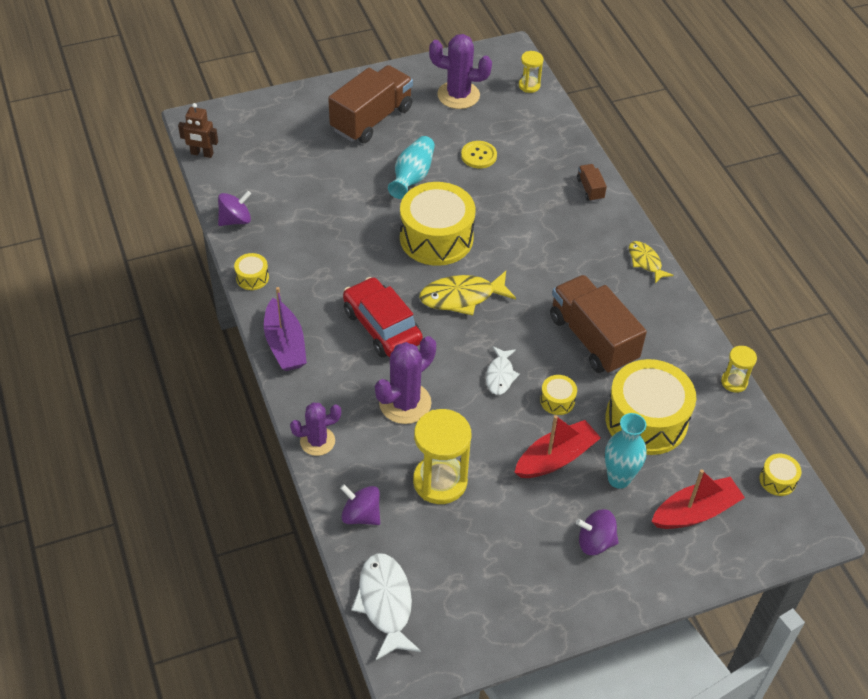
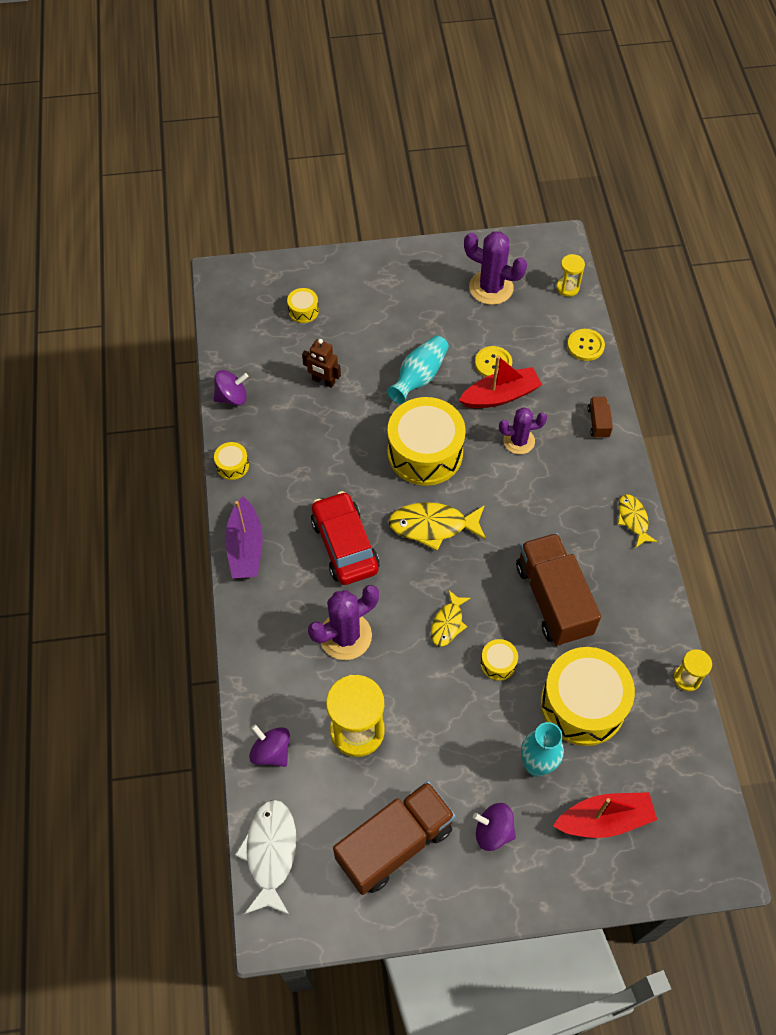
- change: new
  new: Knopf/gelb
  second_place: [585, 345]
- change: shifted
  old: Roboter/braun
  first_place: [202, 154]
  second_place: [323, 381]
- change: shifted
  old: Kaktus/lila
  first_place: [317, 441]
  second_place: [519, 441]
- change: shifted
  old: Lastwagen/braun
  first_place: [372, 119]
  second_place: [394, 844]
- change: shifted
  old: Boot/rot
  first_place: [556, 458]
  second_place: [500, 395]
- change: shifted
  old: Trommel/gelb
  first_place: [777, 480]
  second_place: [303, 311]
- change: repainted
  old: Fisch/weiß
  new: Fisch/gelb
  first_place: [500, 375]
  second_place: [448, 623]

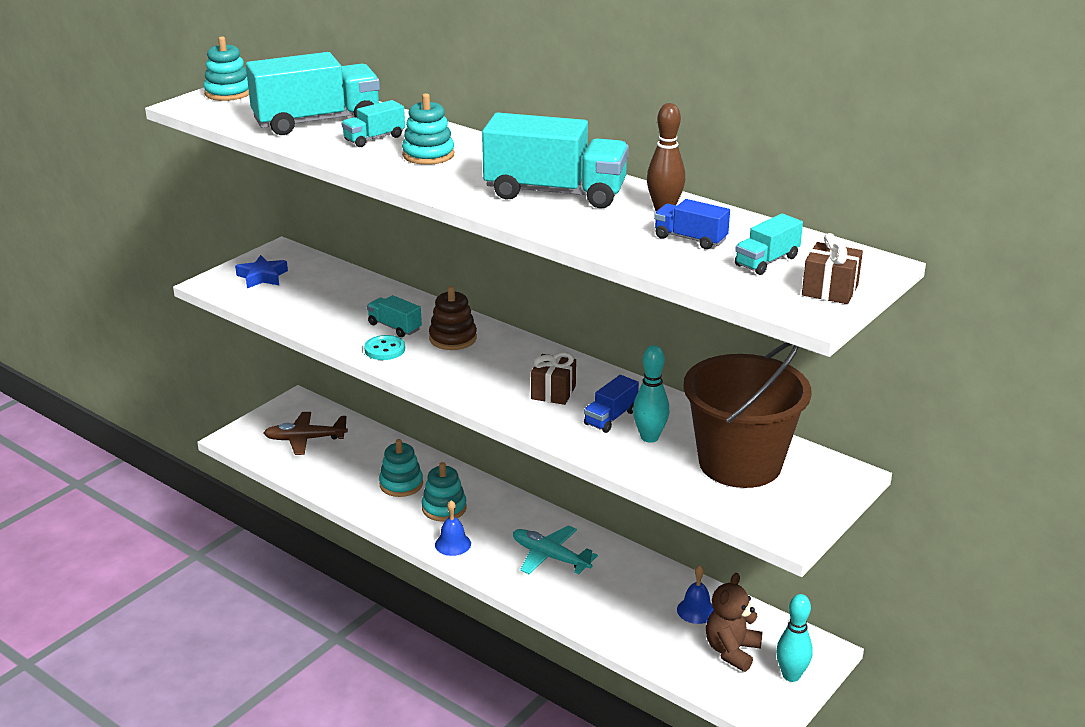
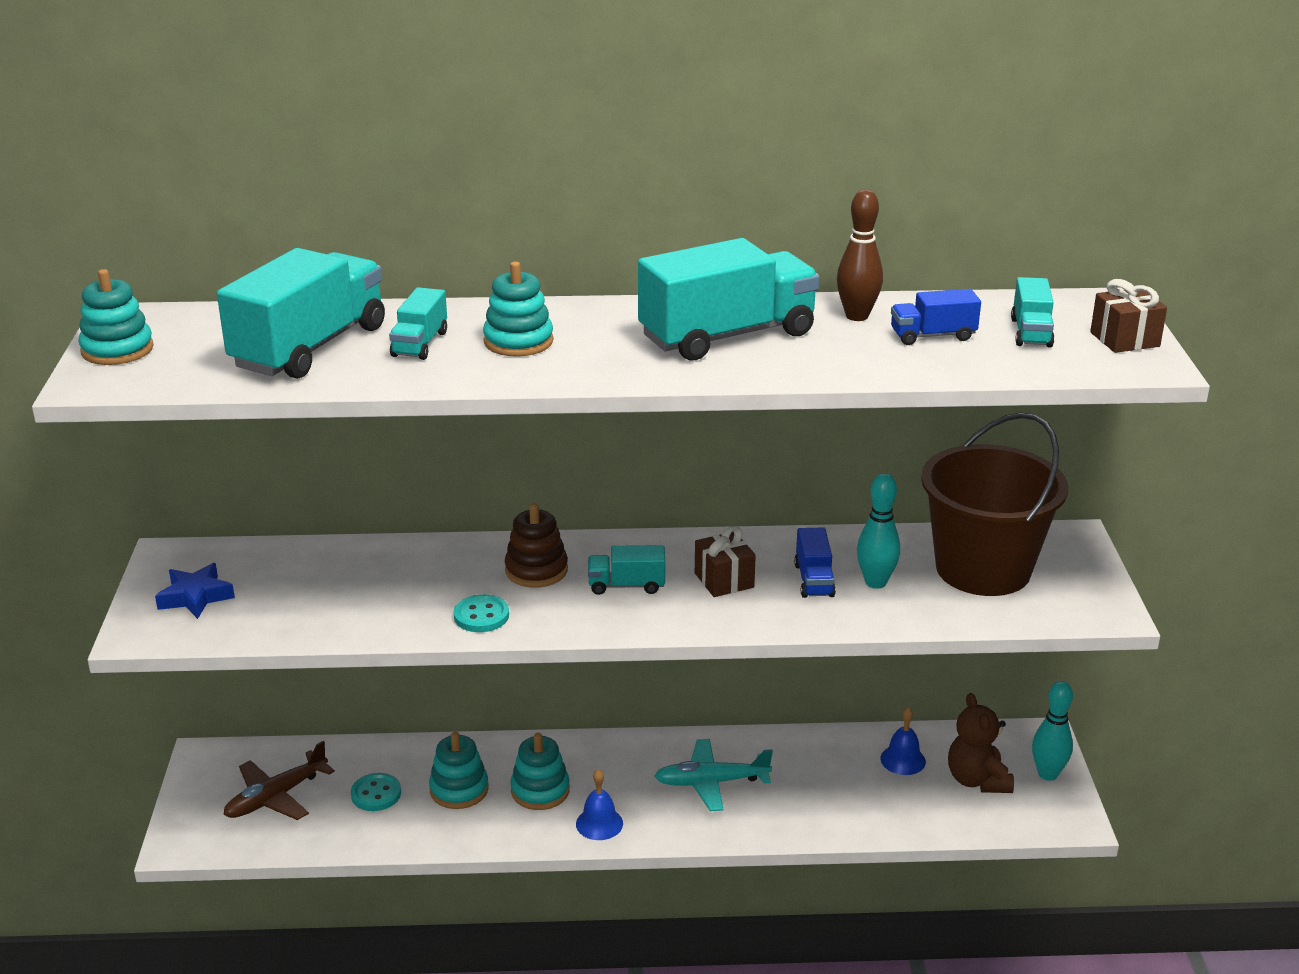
- change: new
  new: Knopf/türkis
  second_place: [376, 794]
- change: shifted
  old: Lastwagen/türkis
  first_place: [394, 327]
  second_place: [626, 585]

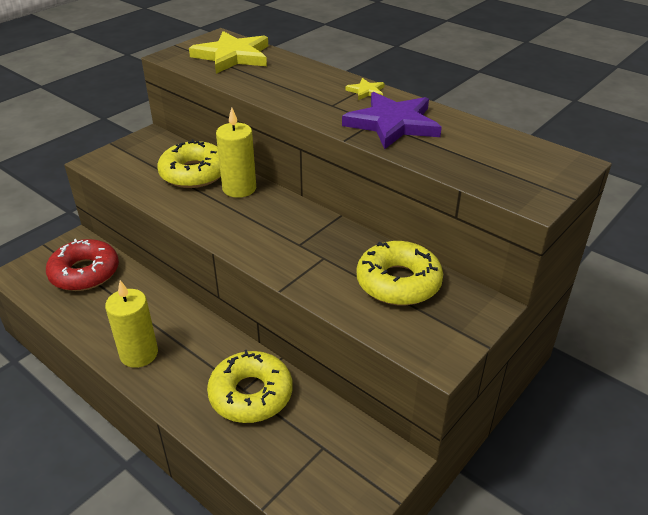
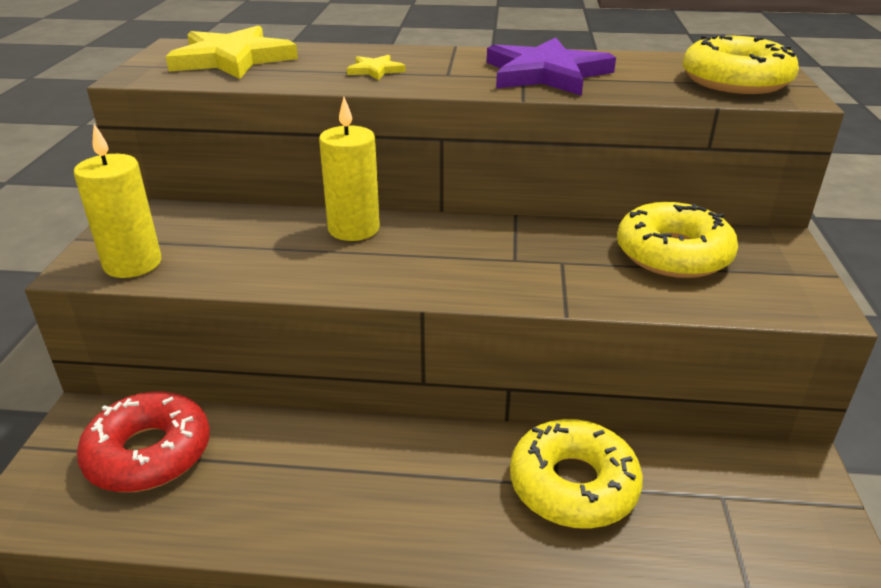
- change: shifted
  old: Kerze/gelb
  first_place: [139, 354]
  second_place: [133, 264]
- change: shifted
  old: Donut/gelb
  first_place: [194, 173]
  second_place: [735, 81]
- change: shifted
  old: Stern/gelb
  first_place: [366, 91]
  second_place: [375, 70]

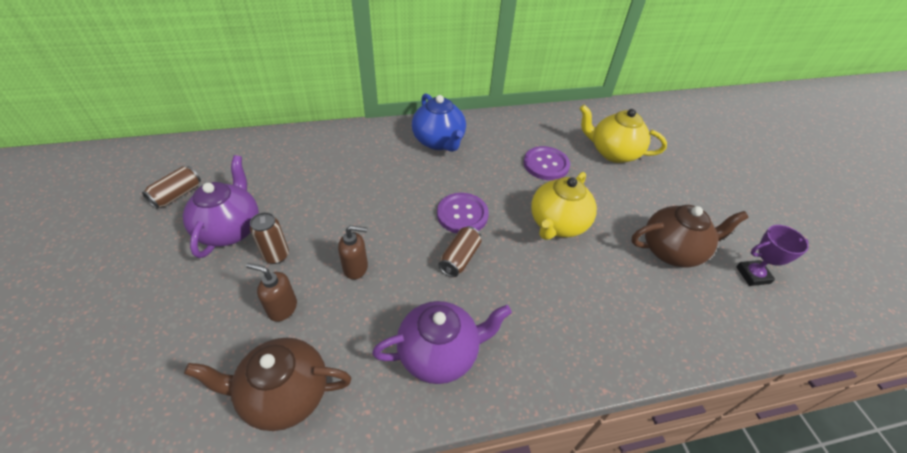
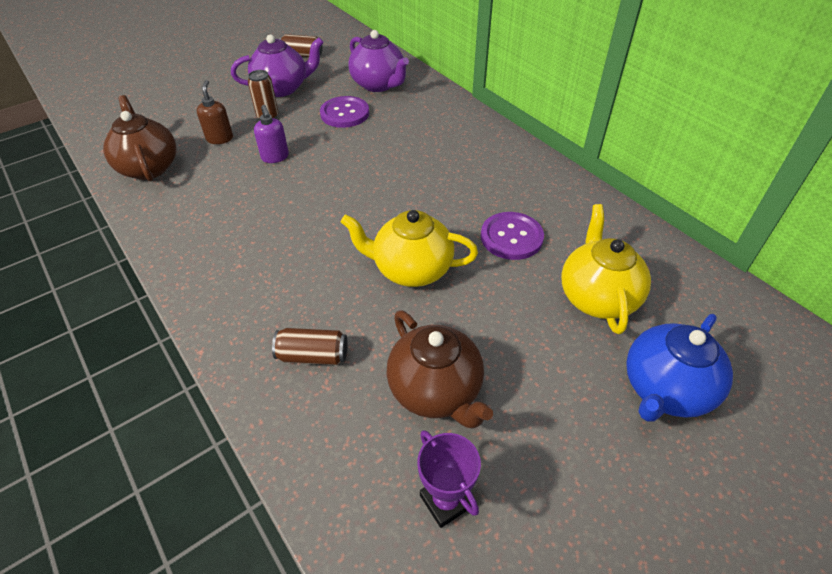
- change: shifted
  old: Teekanne/lila
  first_place: [440, 353]
  second_place: [379, 84]
- change: shifted
  old: Teekanne/blau
  first_place: [439, 142]
  second_place: [665, 390]
- change: shifted
  old: Knopf/lila
  first_place: [462, 214]
  second_place: [345, 113]
- change: shifted
  old: Dose/braun
  first_place: [459, 258]
  second_place: [313, 356]
- change: repainted
  old: Seifenspender/braun
  new: Seifenspender/lila
  first_place: [356, 268]
  second_place: [275, 157]

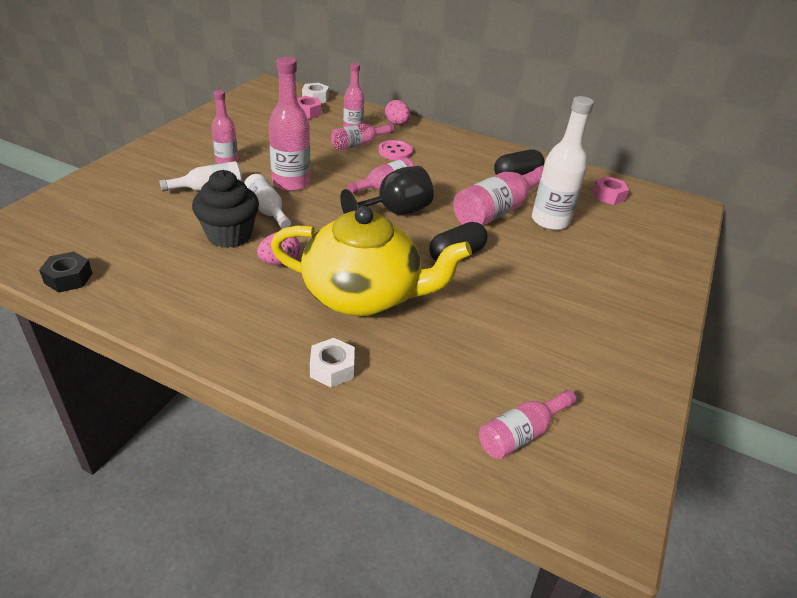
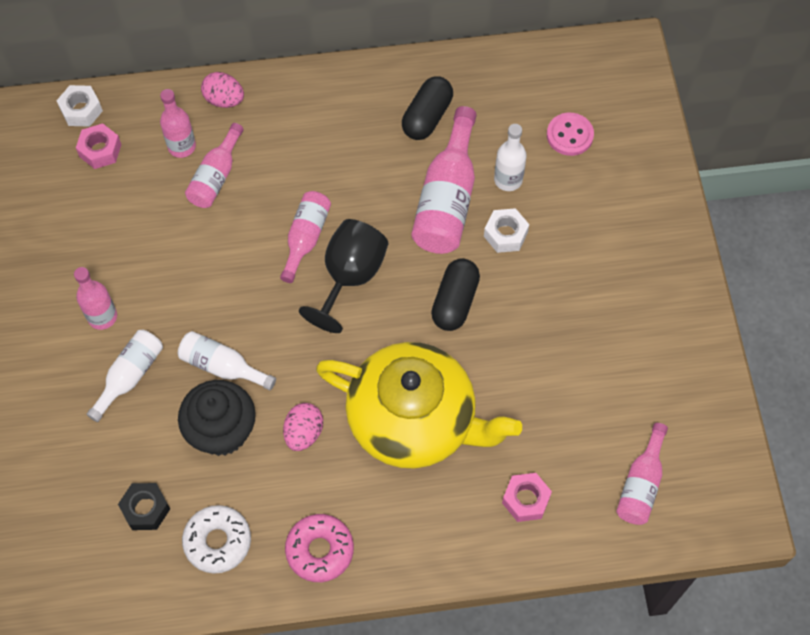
- change: gone
  old: Flasche/rosa
  first_place: [291, 183]
- change: new
  new: Donut/weiß
  second_place: [218, 541]
- change: new
  new: Donut/rosa
  second_place: [320, 550]
- change: shifted
  old: Sechskantmutter/schwarz
  first_place: [68, 278]
  second_place: [145, 509]
- change: shifted
  old: Sechskantmutter/weiß
  first_place: [332, 368]
  second_place: [505, 234]
- change: shifted
  old: Knopf/rosa
  first_place: [395, 152]
  second_place: [569, 135]
- change: shifted
  old: Sechskantmutter/rosa
  first_place: [608, 196]
  second_place: [526, 500]
- change: rotated
  old: Teekanne/gelb
  first_place: [363, 295]
  second_place: [414, 420]
  degrees: 45
- change: scaled
  old: Flasche/weiß
  first_place: [550, 221]
  second_place: [508, 180]
  factor: 0.61

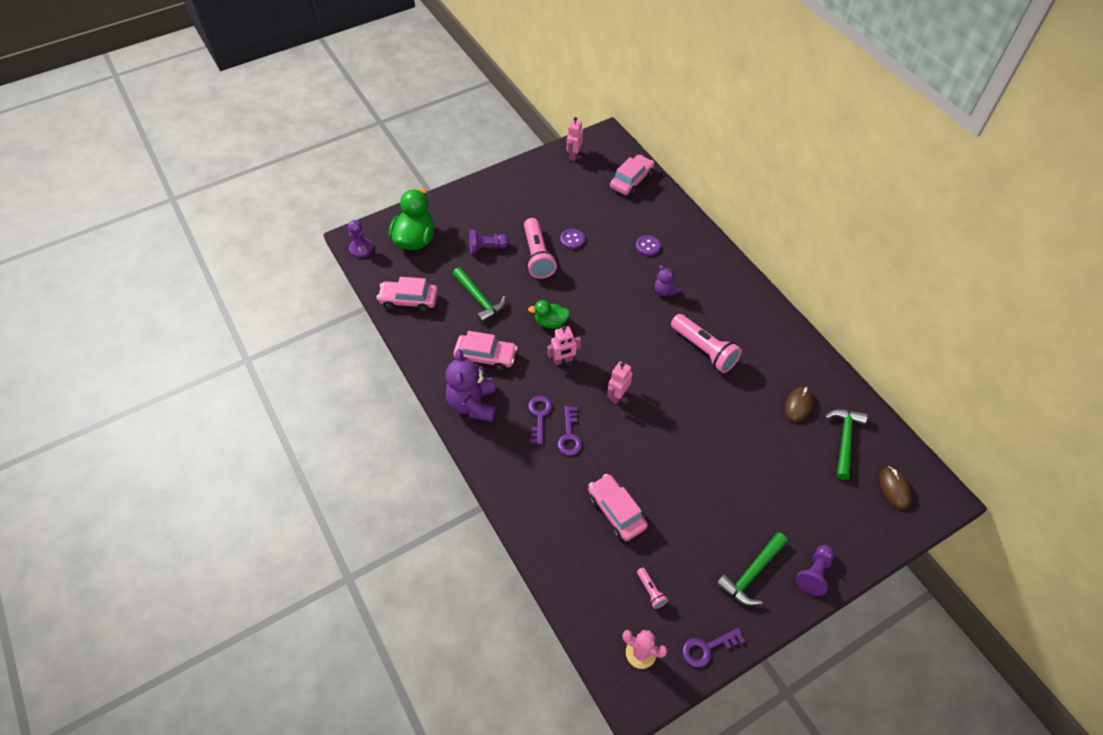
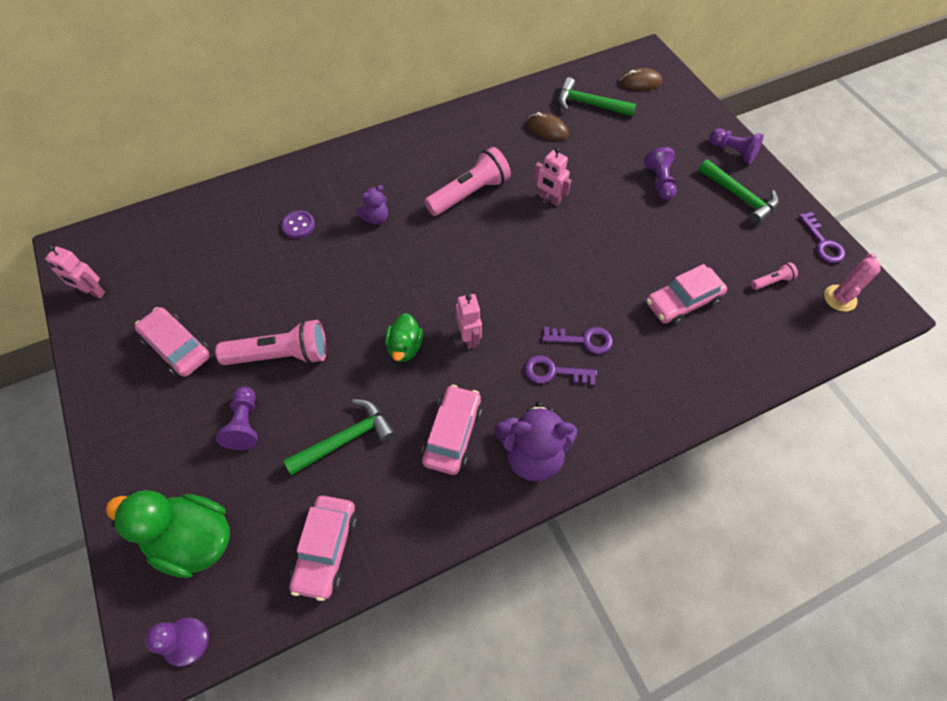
- change: gone
  old: Knopf/lila
  first_place: [572, 240]
- change: new
  new: Bauer/lila
  second_place: [659, 182]
- change: shifted
  old: Roboter/rosa
  first_place: [618, 395]
  second_place: [549, 199]
- change: shifted
  old: Auto/rosa
  first_place: [631, 181]
  second_place: [177, 347]

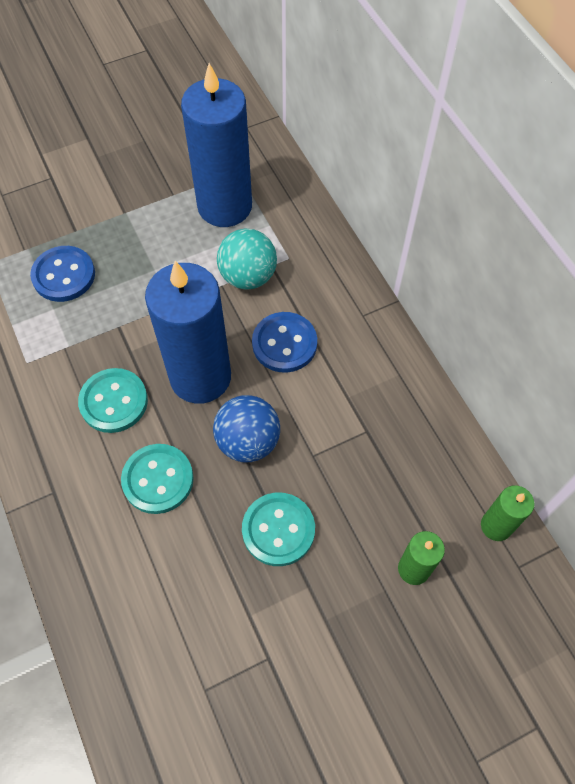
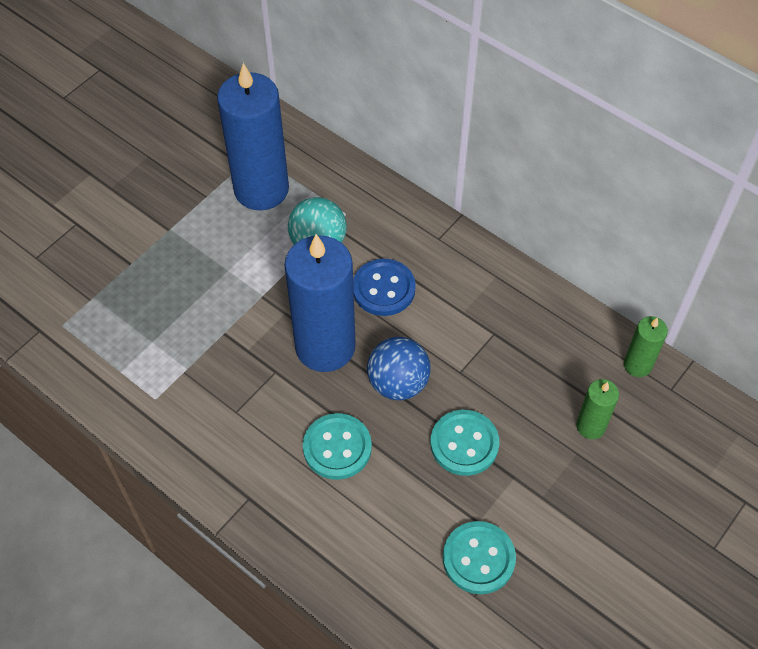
- change: gone
  old: Knopf/blau
  first_place: [64, 275]
- change: shifted
  old: Knopf/türkis
  first_place: [114, 401]
  second_place: [478, 558]

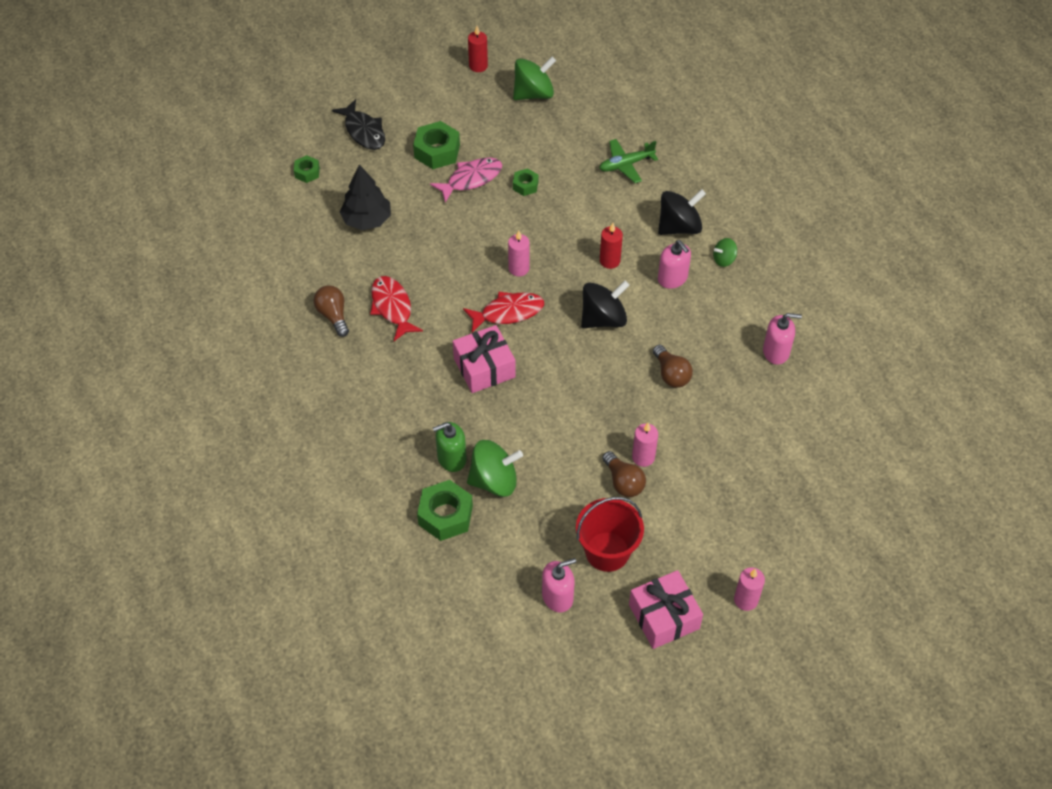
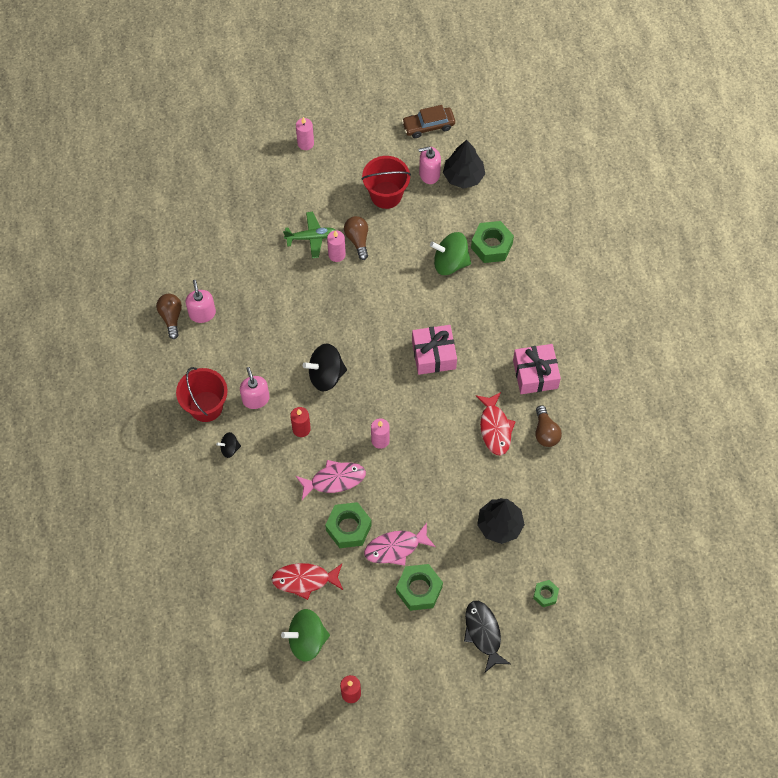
- change: gone
  old: Seifenspender/grün
  first_place: [451, 458]
- change: new
  new: Fisch/rosa
  second_place: [334, 479]
- change: new
  new: Auto/braun
  second_place: [428, 126]
- change: new
  new: Baum/schwarz
  second_place: [463, 176]
- change: shifted
  old: Fisch/rot
  first_place: [508, 312]
  second_place: [304, 580]
- change: shifted
  old: Flugzeug/grün
  first_place: [626, 164]
  second_place: [311, 237]
- change: shifted
  old: Geschenk/rosa
  first_place: [664, 616]
  second_place: [535, 374]
- change: shifted
  old: Glühbirne/braun
  first_place: [671, 374]
  second_place: [171, 317]
- change: swapped
  old: Kreisel/grün
  new: Eimer/rot
  first_place: [724, 259]
  second_place: [206, 406]
- change: rotated
  old: Seifenspender/rosa
  first_place: [776, 352]
  second_place: [202, 313]
  degrees: 60
- change: scaled
  old: Sechskantmutter/grün
  first_place: [525, 185]
  second_place: [348, 528]
  factor: 1.78
- change: scaled
  old: Kreisel/schwarz
  first_place: [679, 227]
  second_place: [230, 448]
  factor: 0.52

